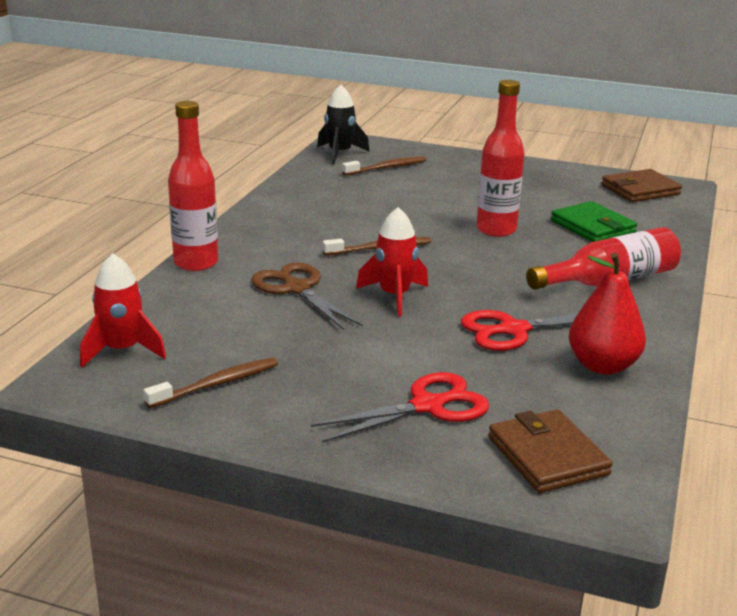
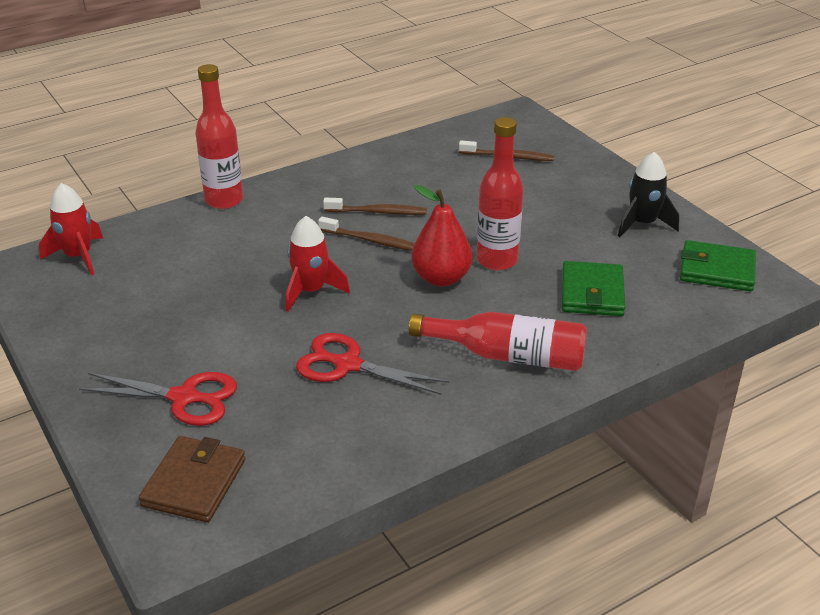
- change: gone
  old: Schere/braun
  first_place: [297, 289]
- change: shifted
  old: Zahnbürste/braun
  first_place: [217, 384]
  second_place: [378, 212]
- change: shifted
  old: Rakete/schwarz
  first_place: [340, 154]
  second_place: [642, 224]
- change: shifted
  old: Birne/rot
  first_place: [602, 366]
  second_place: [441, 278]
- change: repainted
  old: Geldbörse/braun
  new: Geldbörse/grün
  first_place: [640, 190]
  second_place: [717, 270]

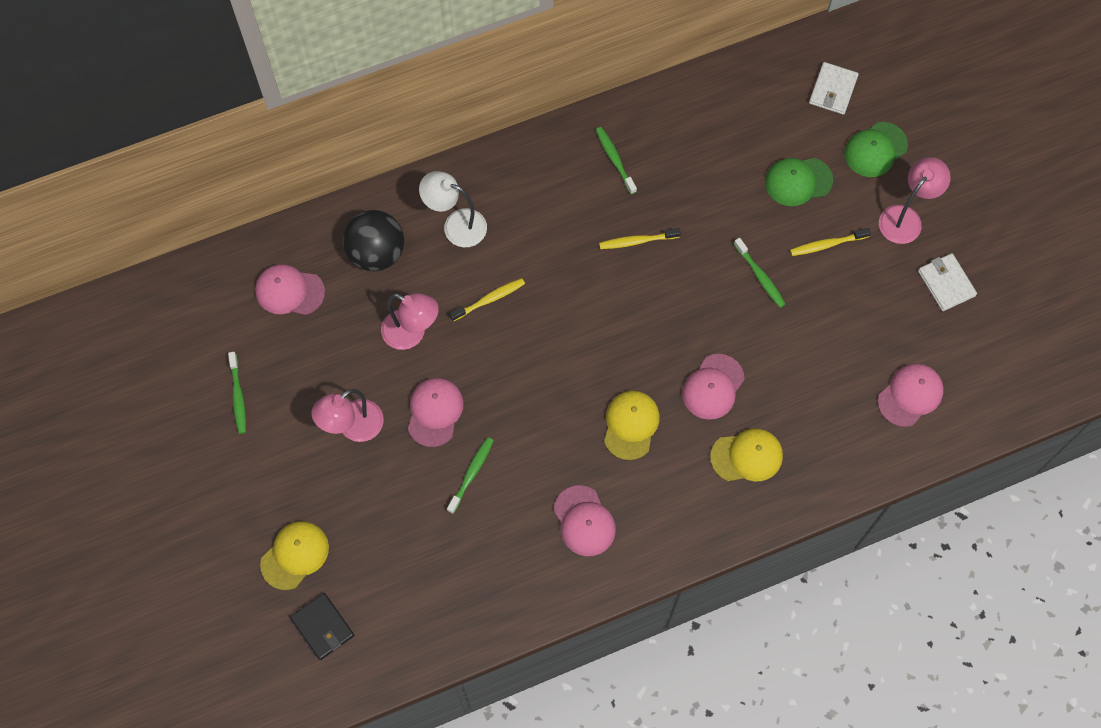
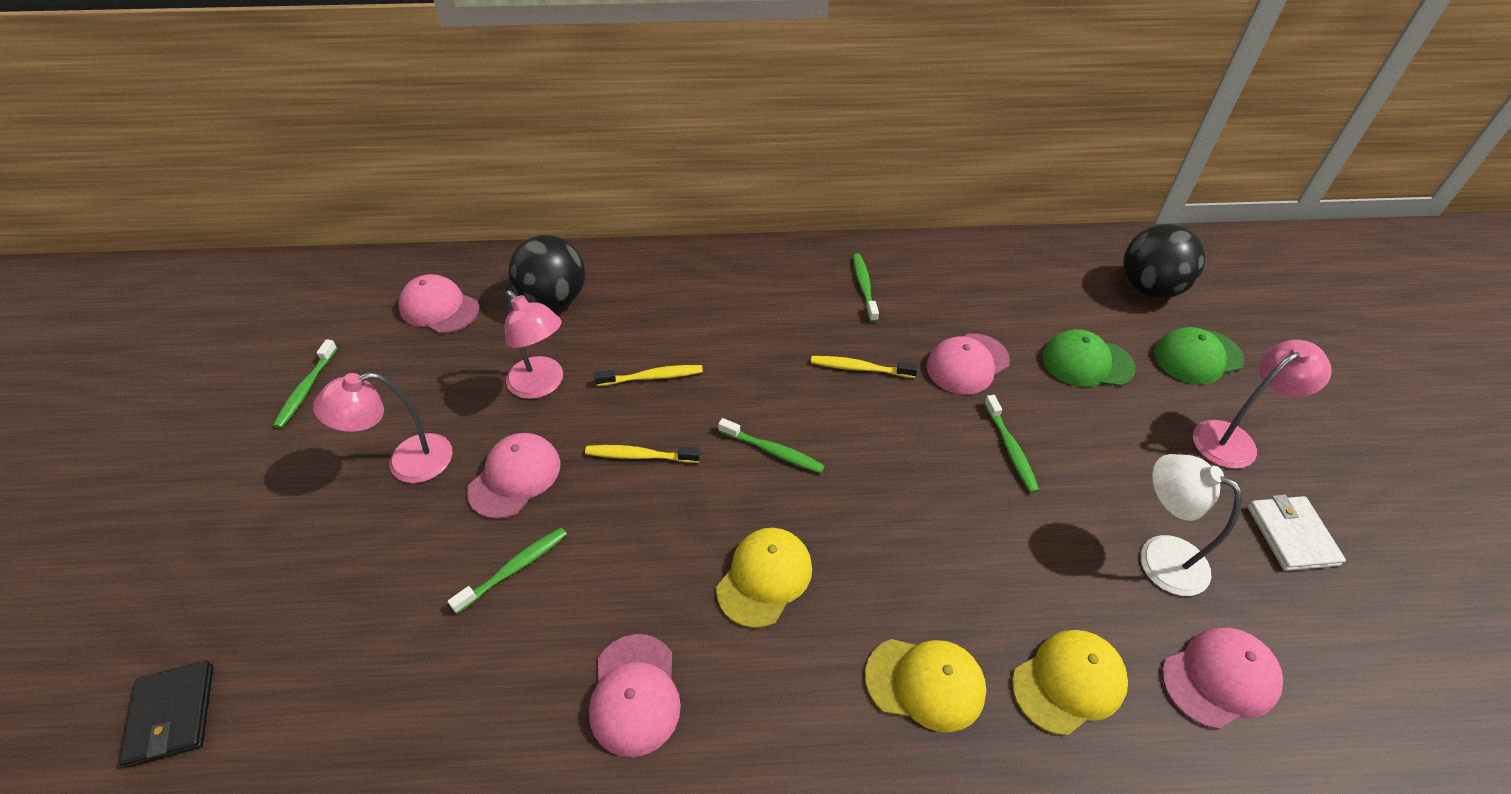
- change: new
  new: Zahnbürste/grün
  second_place: [772, 451]
- change: shifted
  old: Kappe/gelb
  first_place: [295, 555]
  second_place: [1069, 682]
- change: shifted
  old: Lampe/weiß
  first_place: [456, 225]
  second_place: [1159, 556]
- change: shifted
  old: Kappe/rosa
  first_place: [713, 387]
  second_place: [967, 364]
- change: shifted
  old: Zahnbürste/gelb
  first_place: [827, 244]
  second_place: [640, 456]
- change: swapped
  old: Geldbörse/weiß
  new: Ball/schwarz
  first_place: [833, 90]
  second_place: [1149, 288]

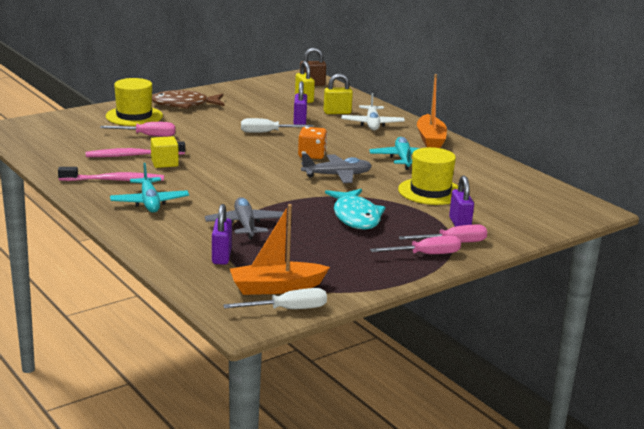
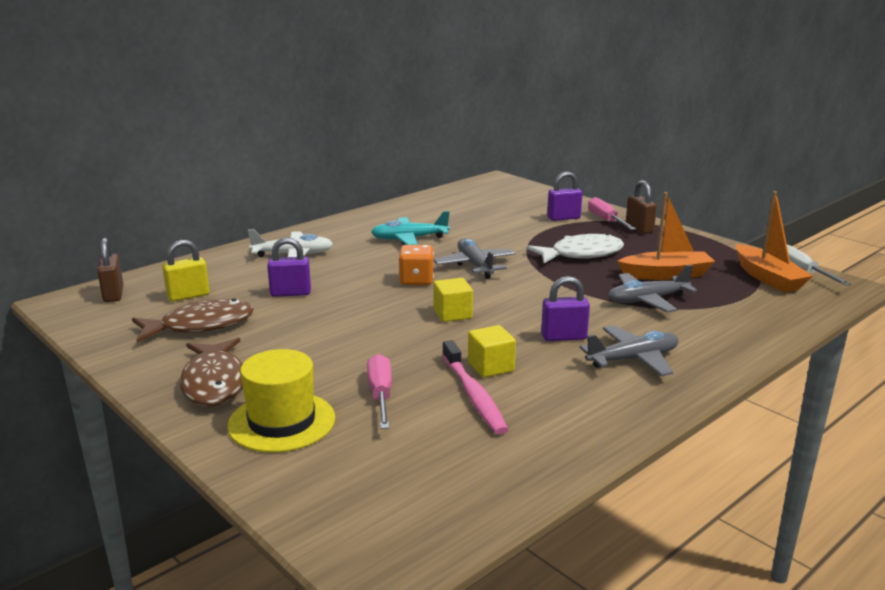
- change: gone
  old: Zahnbürste/rosa
  first_place: [114, 180]
- change: gone
  old: Schraubenzieher/weiß
  first_place: [267, 132]
- change: gone
  old: Vorhängeschloss/gelb
  first_place: [337, 112]
- change: gone
  old: Hut/gelb
  first_place: [430, 191]
- change: new
  new: Fisch/braun
  second_place: [200, 326]
- change: new
  new: Kubus/gelb
  second_place: [452, 314]
- change: shifted
  old: Vorhängeschloss/lila
  first_place: [221, 256]
  second_place: [563, 337]
- change: shifted
  old: Boot/orange
  first_place: [430, 139]
  second_place: [666, 274]
- change: swapped
  old: Schraubenzieher/rosa
  new: Vorhängeschloss/braun
  first_place: [425, 254]
  second_place: [639, 228]
- change: repainted
  old: Flugzeug/türkis
  new: Flugzeug/grau
  first_place: [149, 202]
  second_place: [633, 359]
- change: repainted
  old: Fisch/türkis
  new: Fisch/weiß
  first_place: [355, 217]
  second_place: [581, 254]

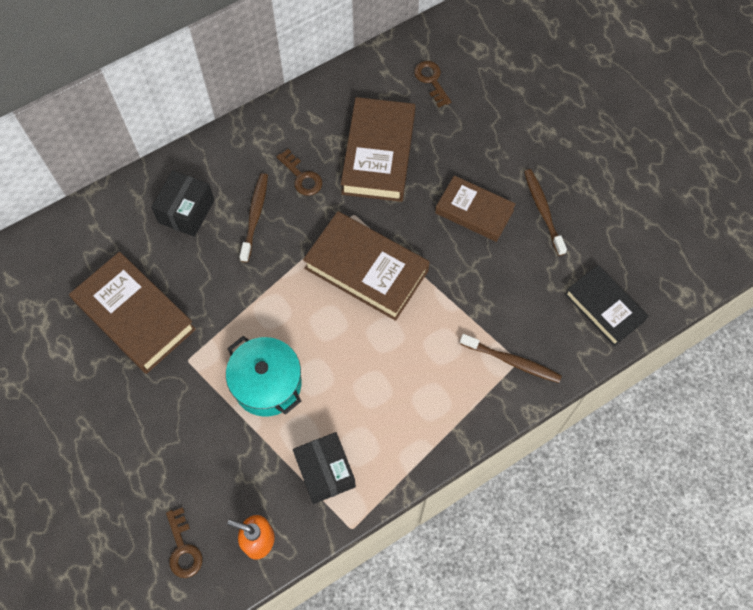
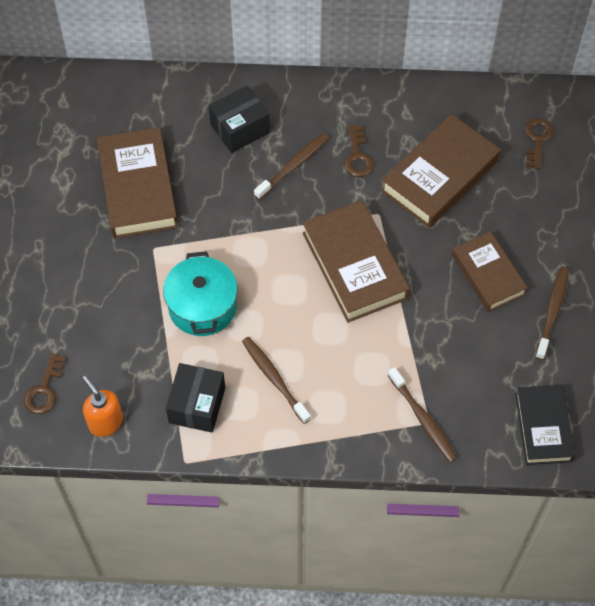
- change: new
  new: Zahnbürste/braun
  second_place: [274, 379]

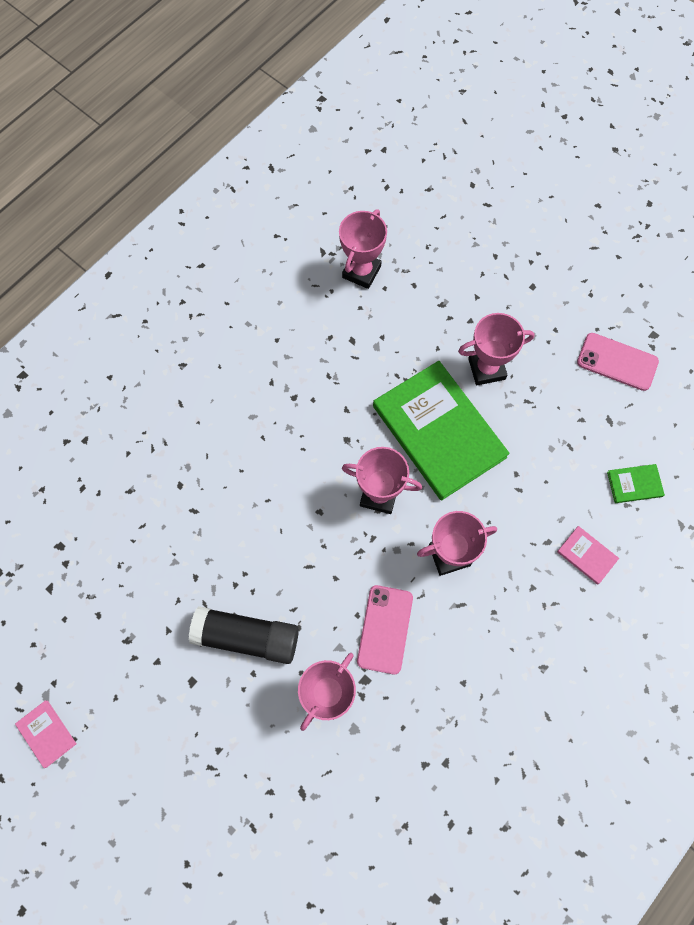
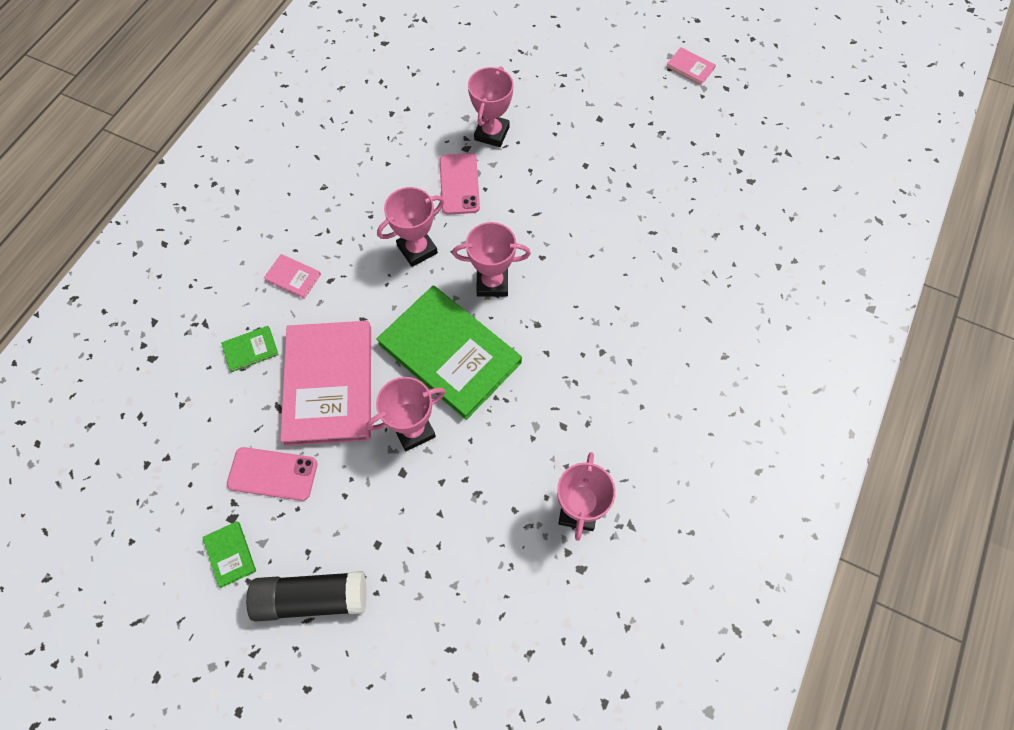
- change: new
  new: Buch/grün
  second_place: [230, 554]
- change: new
  new: Buch/rosa
  second_place: [329, 384]
- change: shifted
  old: Klebestift/schwarz
  first_place: [246, 637]
  second_place: [312, 598]

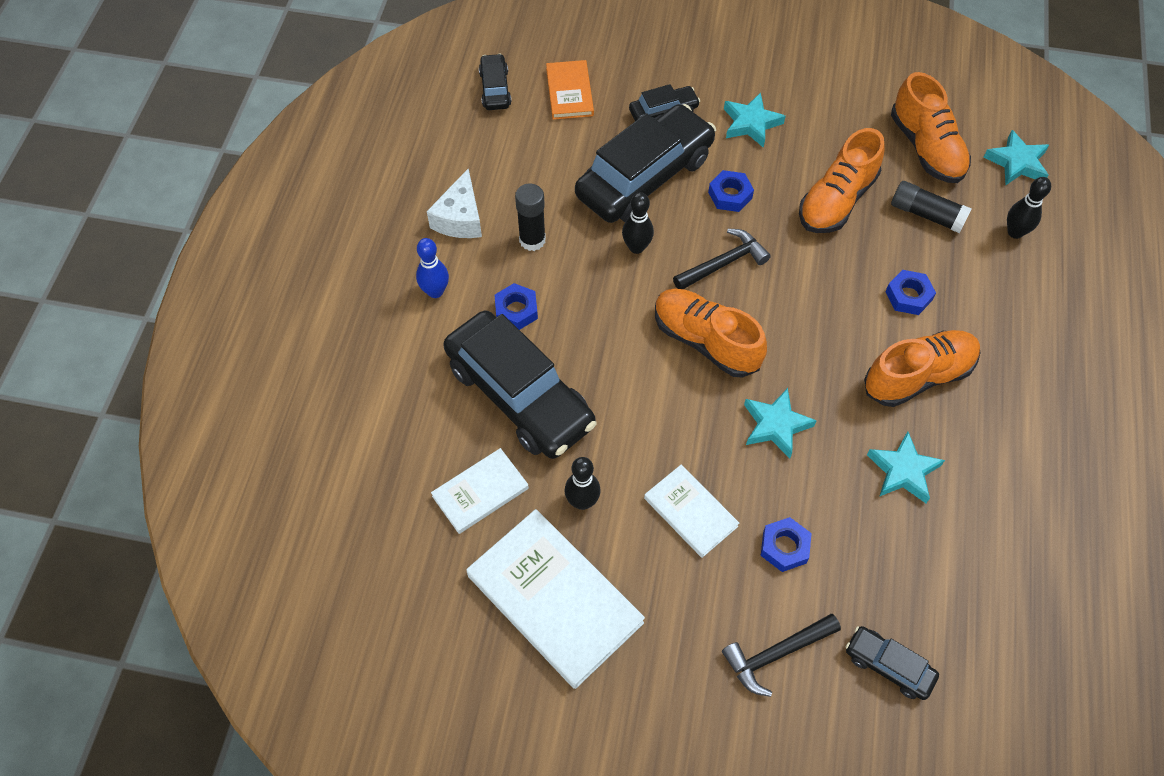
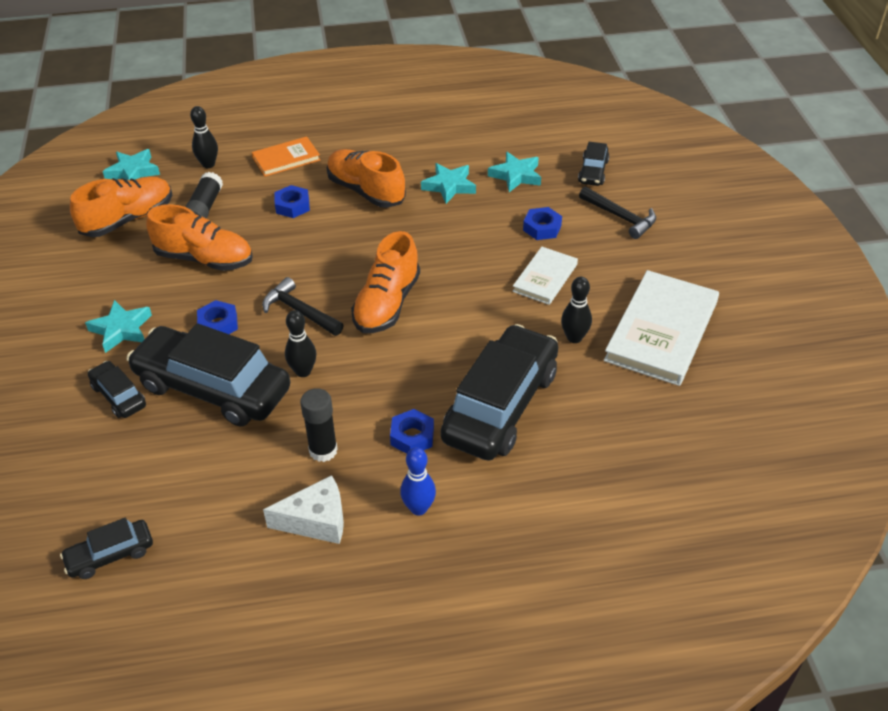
- change: gone
  old: Buch/weiß
  first_place: [480, 492]
- change: shifted
  old: Buch/orange
  first_place: [569, 92]
  second_place: [286, 159]
- change: shifted
  old: Stern/türkis
  first_place: [775, 425]
  second_place: [516, 175]

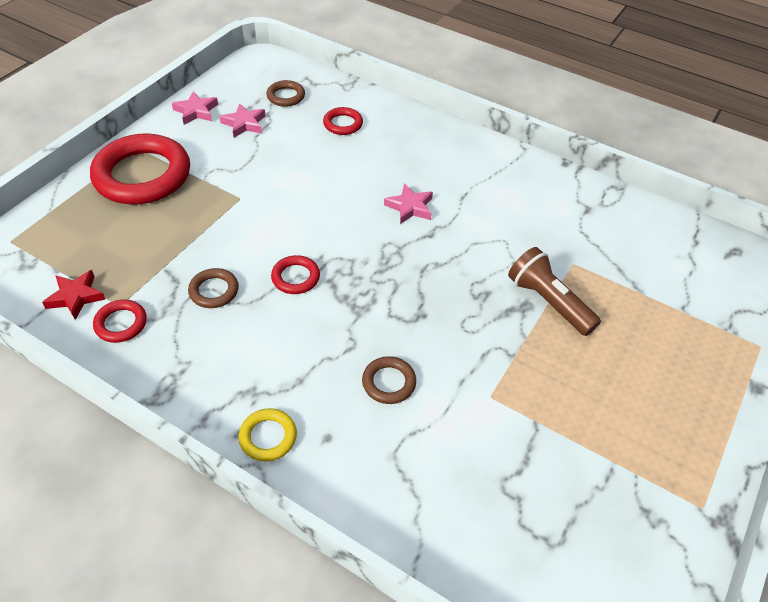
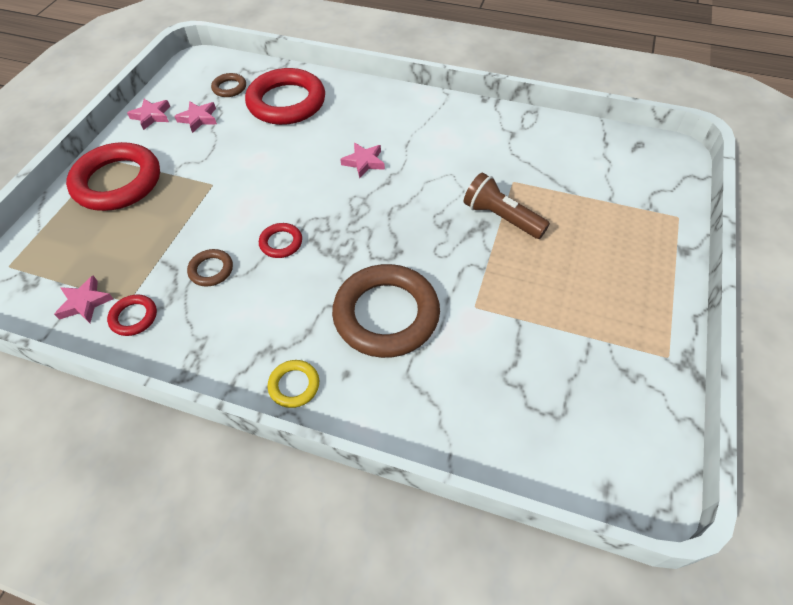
- change: repainted
  old: Stern/rot
  new: Stern/rosa
  first_place: [76, 297]
  second_place: [85, 302]
- change: scaled
  old: Ring/rot
  first_place: [343, 124]
  second_place: [286, 102]
  factor: 2.23
- change: scaled
  old: Ring/braun
  first_place: [389, 382]
  second_place: [386, 314]
  factor: 2.23

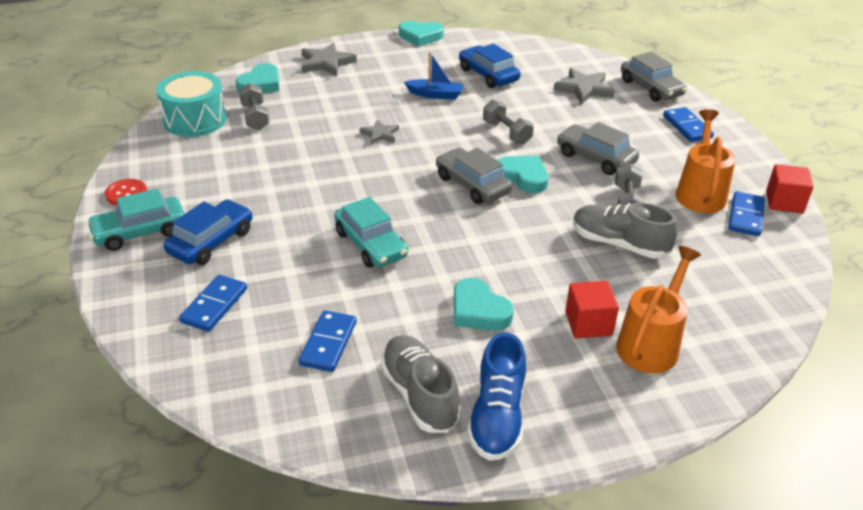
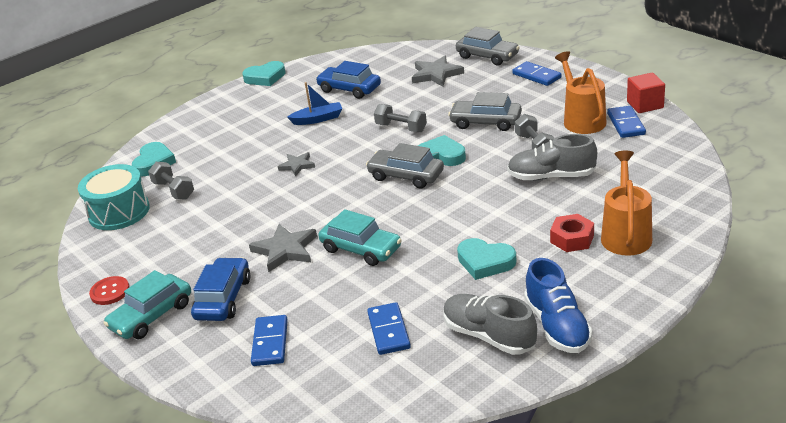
- change: shifted
  old: Stern/grau
  first_place: [326, 63]
  second_place: [285, 250]
- change: swapped
  old: Kubus/rot
  new: Sechskantmutter/rot
  first_place: [588, 323]
  second_place: [572, 239]

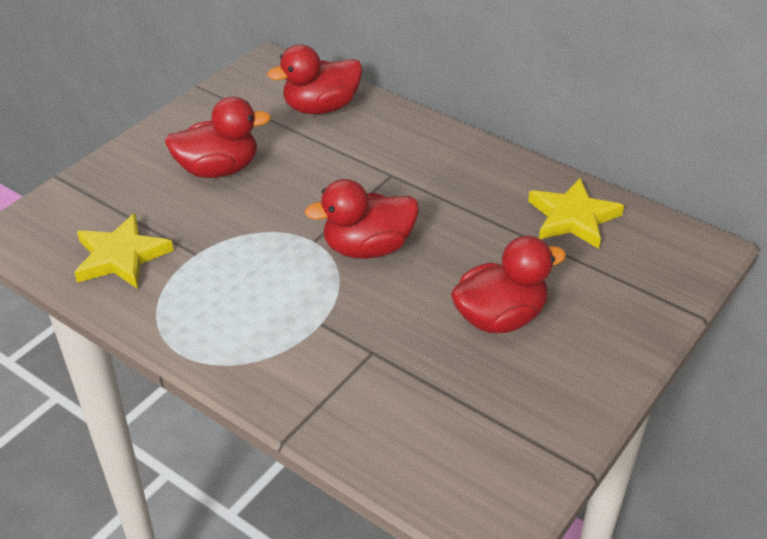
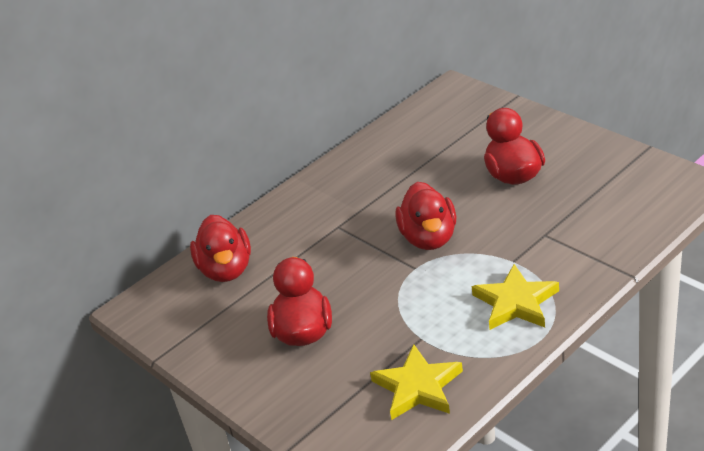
- change: shifted
  old: Stern/gelb
  first_place: [573, 218]
  second_place: [516, 302]

